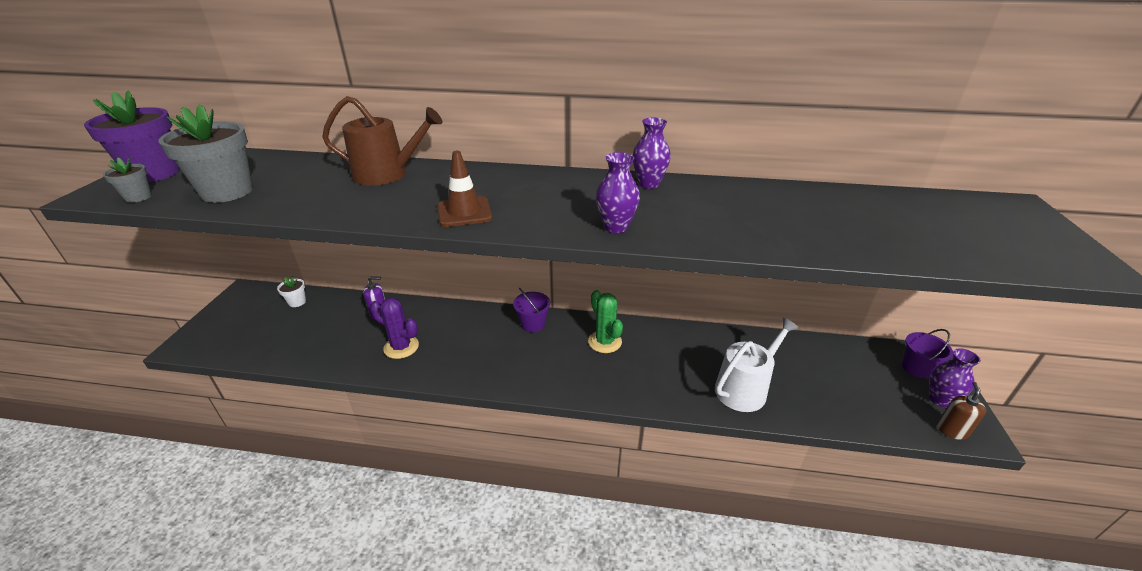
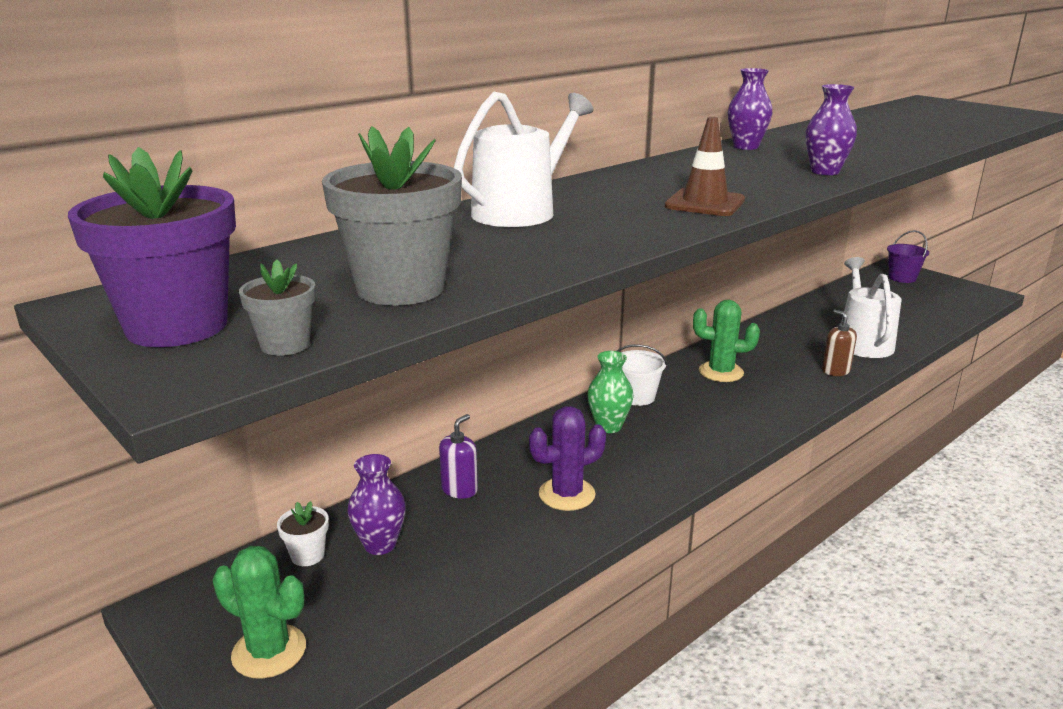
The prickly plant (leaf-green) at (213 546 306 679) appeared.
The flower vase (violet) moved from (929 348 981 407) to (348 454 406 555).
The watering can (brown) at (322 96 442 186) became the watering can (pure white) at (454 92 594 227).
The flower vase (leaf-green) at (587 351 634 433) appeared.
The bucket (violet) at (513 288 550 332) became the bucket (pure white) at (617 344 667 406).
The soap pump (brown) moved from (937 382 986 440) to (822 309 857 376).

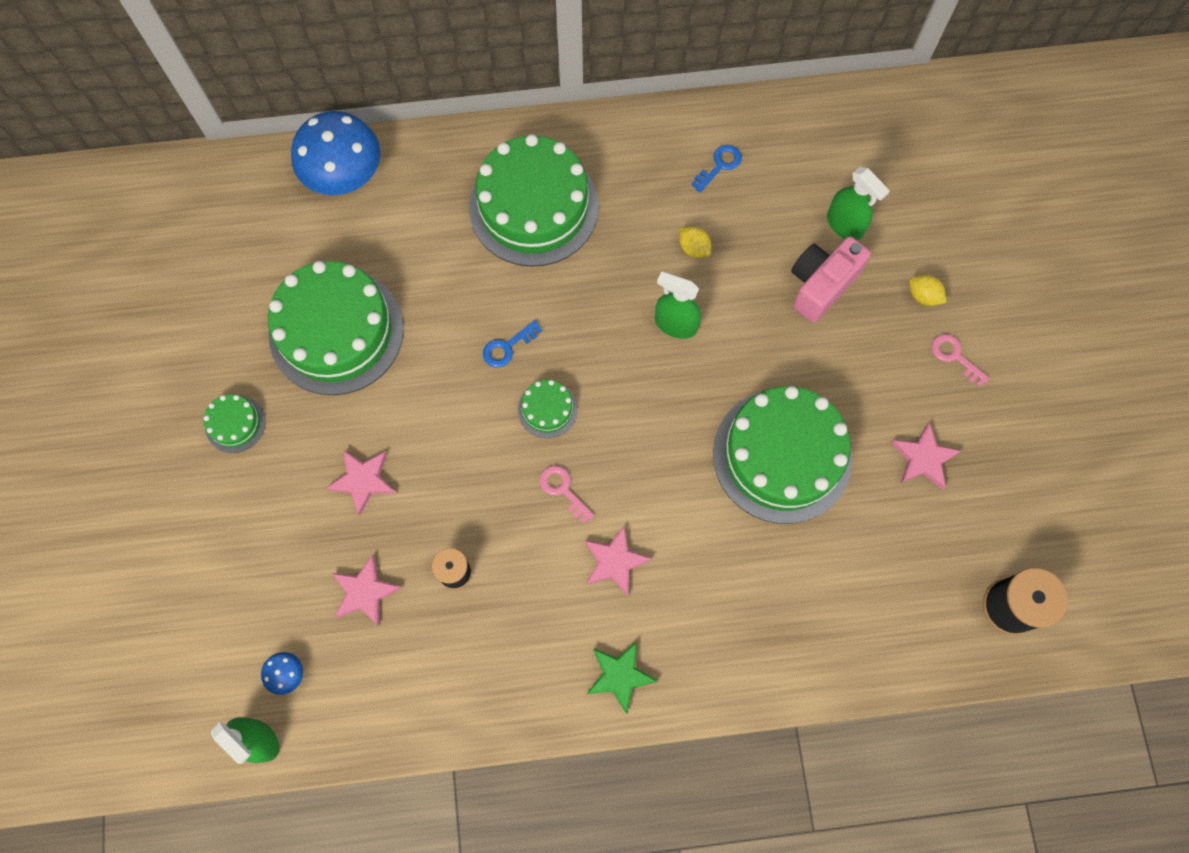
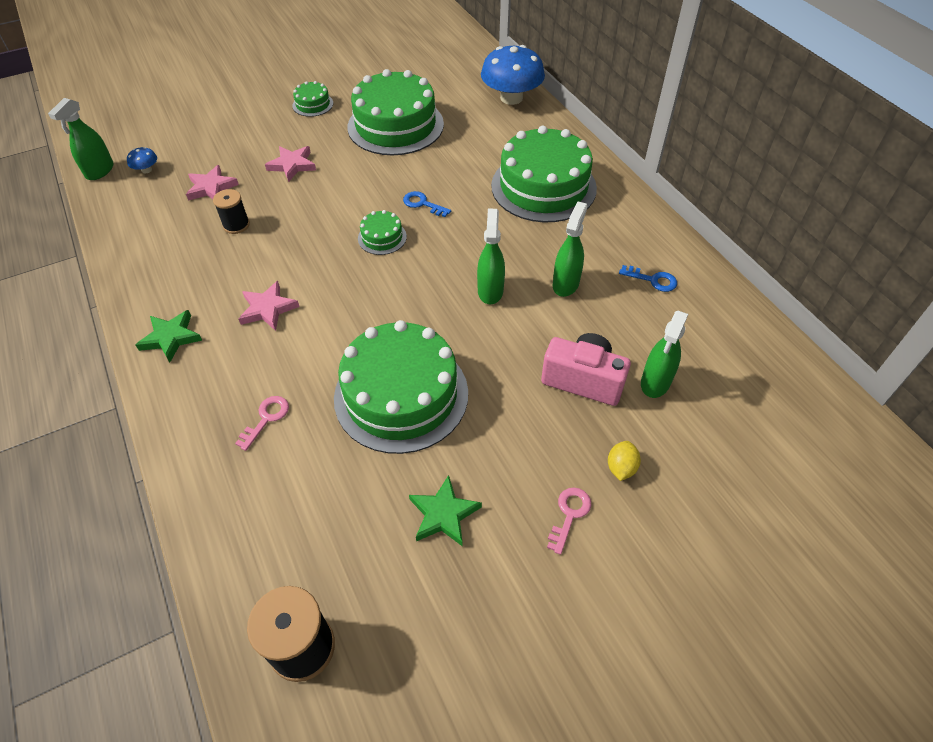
The latchkey (rose-pink) moved from (540 465 594 524) to (235 396 289 451).
The star (rose-pink) at (891 422 961 489) became the star (leaf-green) at (409 475 482 547).
The toy lemon (bright yellow) at (679 226 711 258) was replaced by the sprayer (leaf-green) at (553 202 588 297).

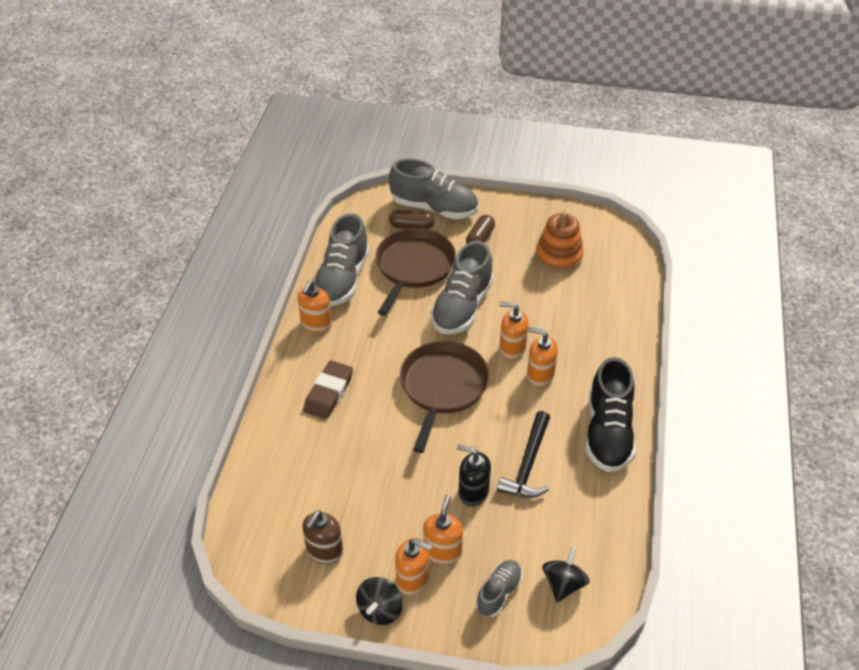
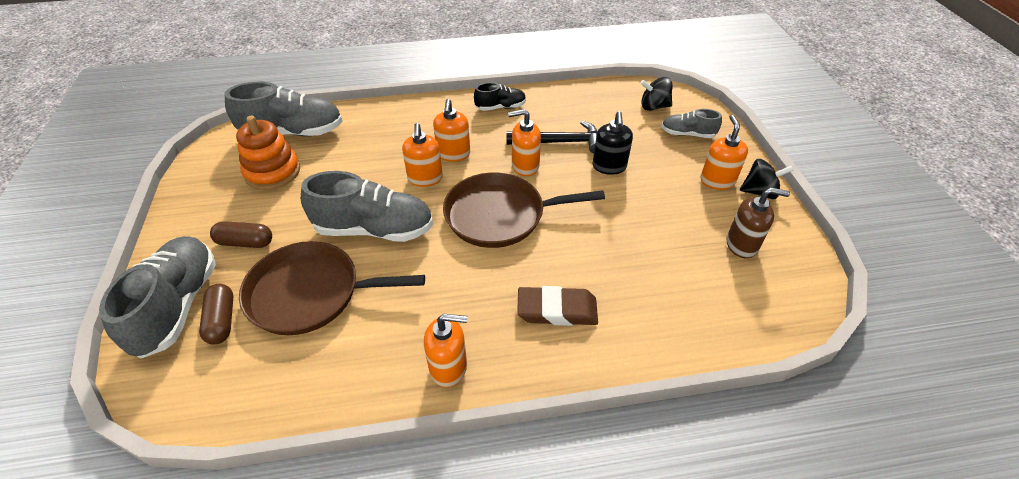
The lace-up shoe (gray) moved from (314 213 369 306) to (225 82 342 137).
The lace-up shoe (ebony) at (585 357 636 472) changed to 0.53 times the size.
The soap pump (bright orange) moved from (423 495 463 565) to (508 109 541 176).

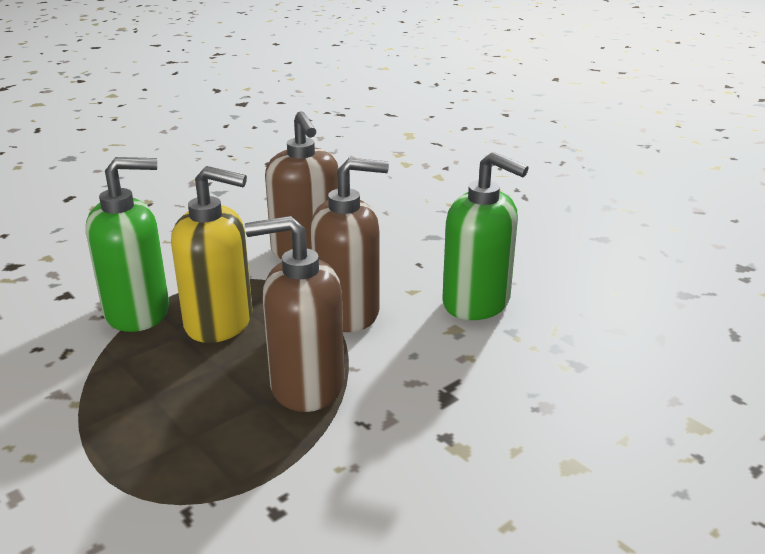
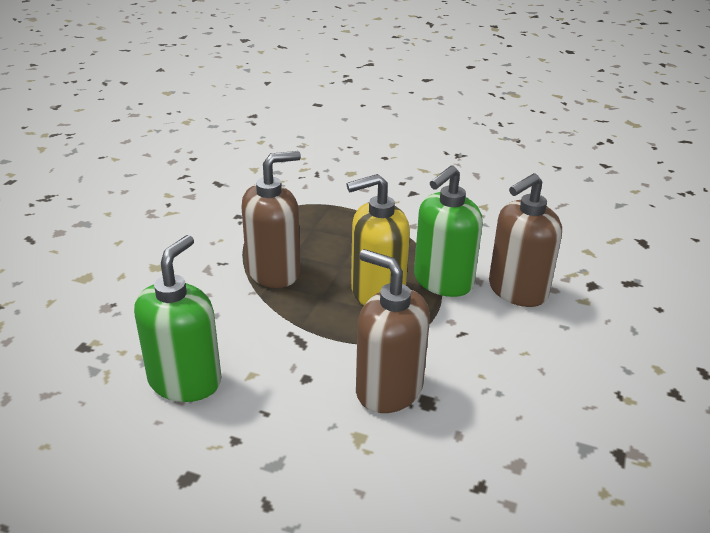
The soap pump (leaf-green) at (442 152 529 320) turned 105 degrees clockwise.
The soap pump (brown) moved from (311 158 389 332) to (489 173 562 307).

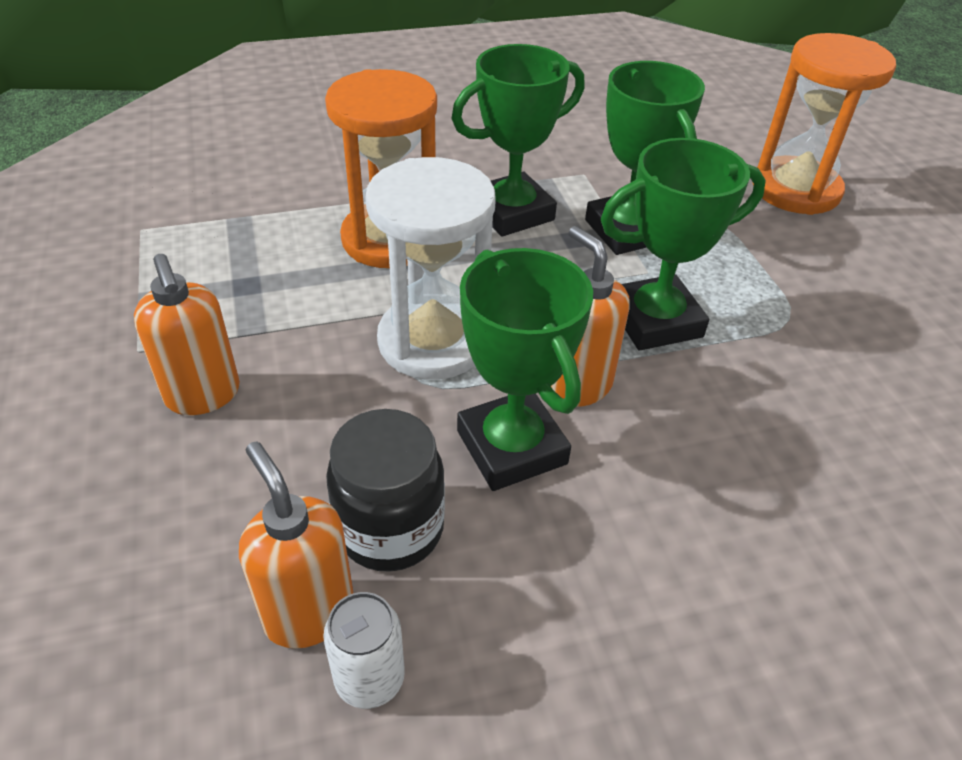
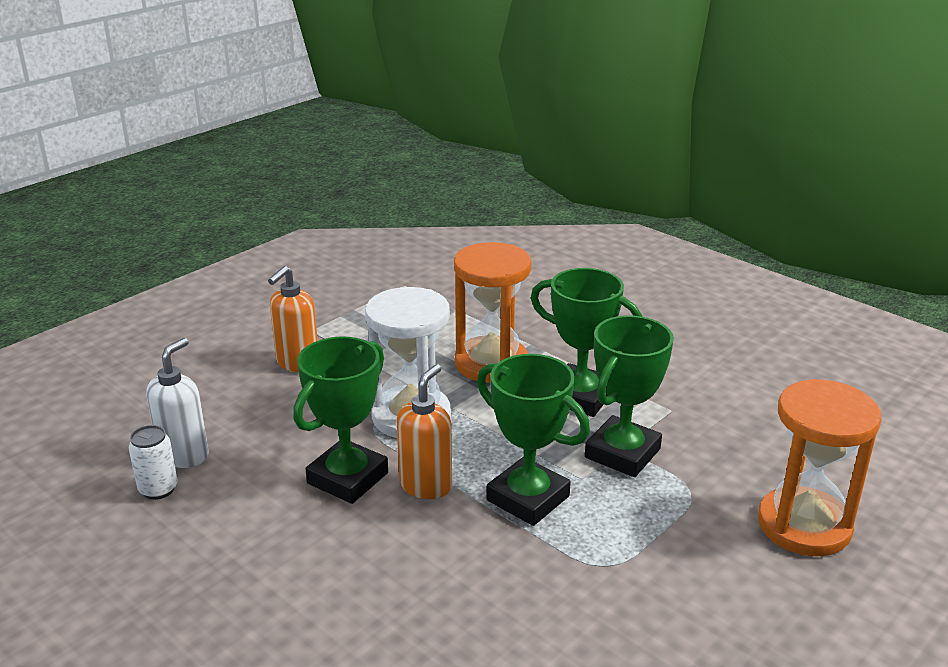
The soap pump (bright orange) at (239 441 354 649) became the soap pump (pure white) at (146 338 209 468).
The preserve jar (ebony) at (326 409 445 572) disappeared.

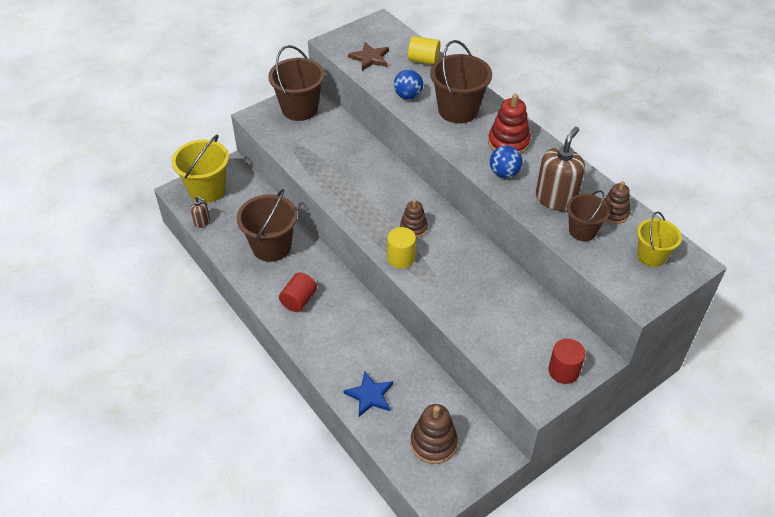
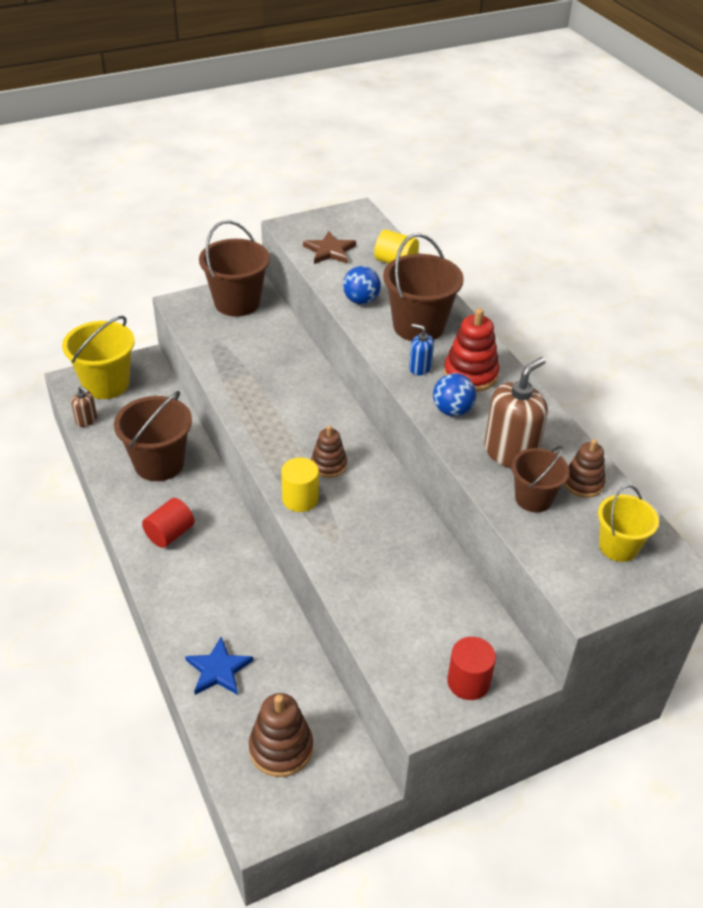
The soap pump (cobalt) at (409 324 434 376) appeared.

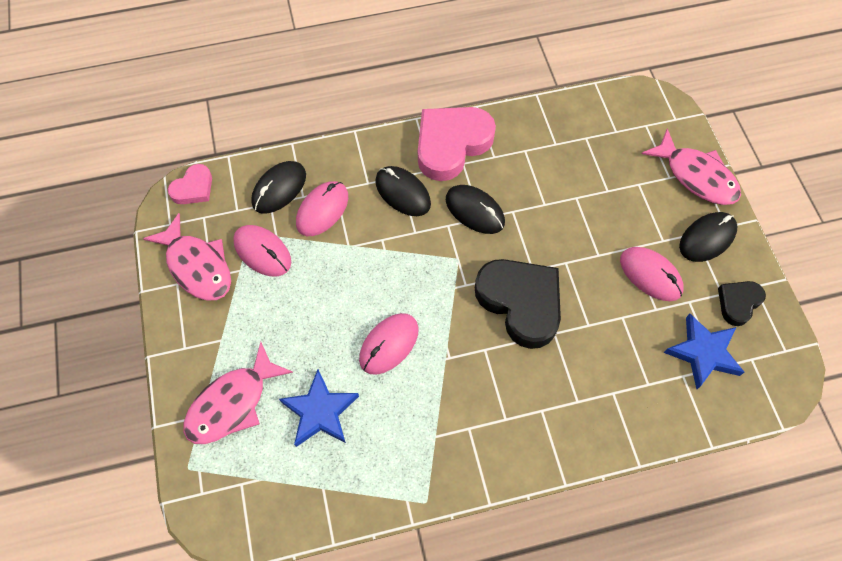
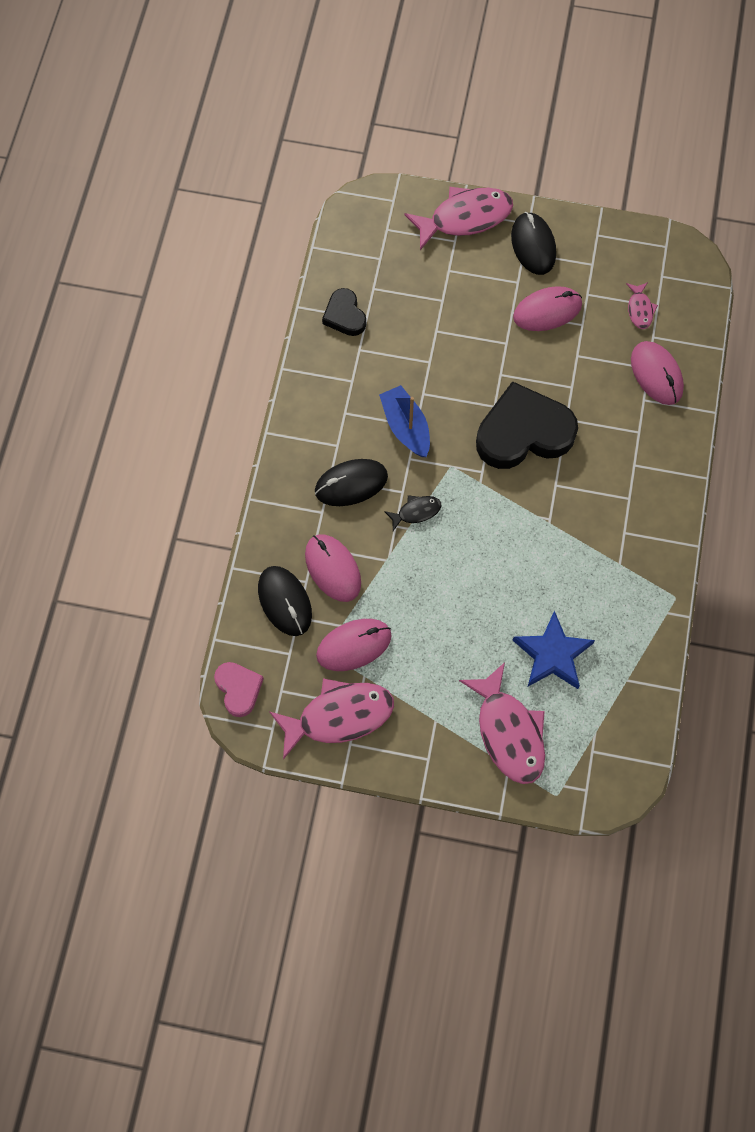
The love heart (ebony) moved from (718 281 766 326) to (322 288 366 336).
The PC mouse (ebony) at (446 185 505 234) was replaced by the toy boat (cobalt) at (379 385 430 457).
The fish (ebony) at (384 495 442 531) appeared.
The star (cobalt) at (664 314 744 389) was replaced by the fish (rose-pink) at (626 282 658 329).
The PC mouse (rose-pink) moved from (359 313 419 375) to (631 341 684 405).
The love heart (rose-pink) at (418 107 496 181) disappeared.

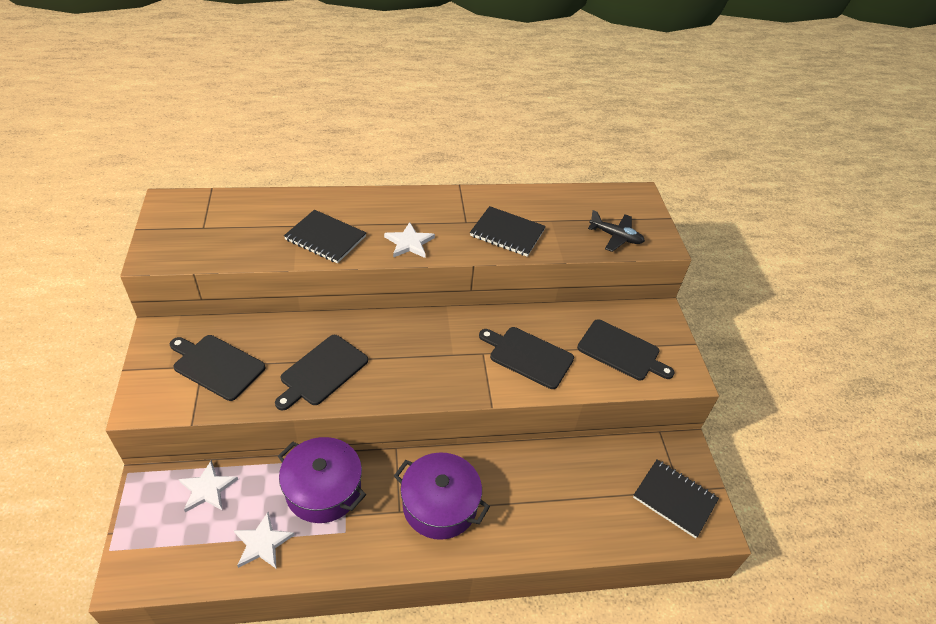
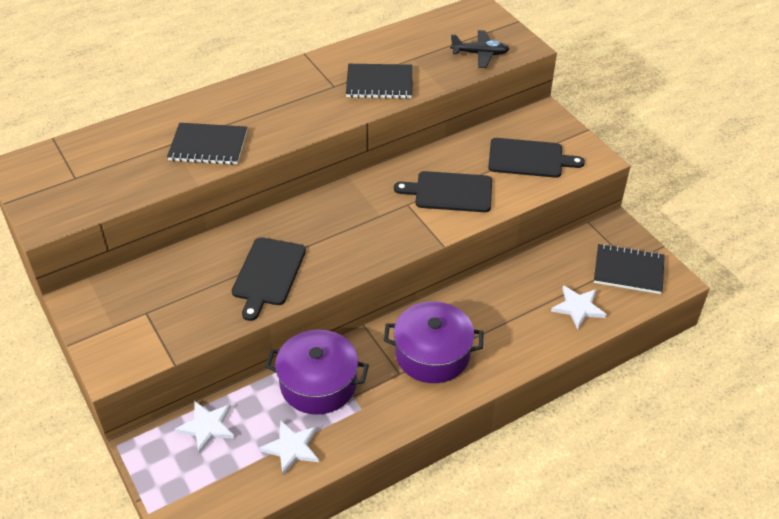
The star (pure white) moved from (384 222 435 258) to (551 285 607 330).
The chopping board (ebony) at (170 335 265 401) disappeared.

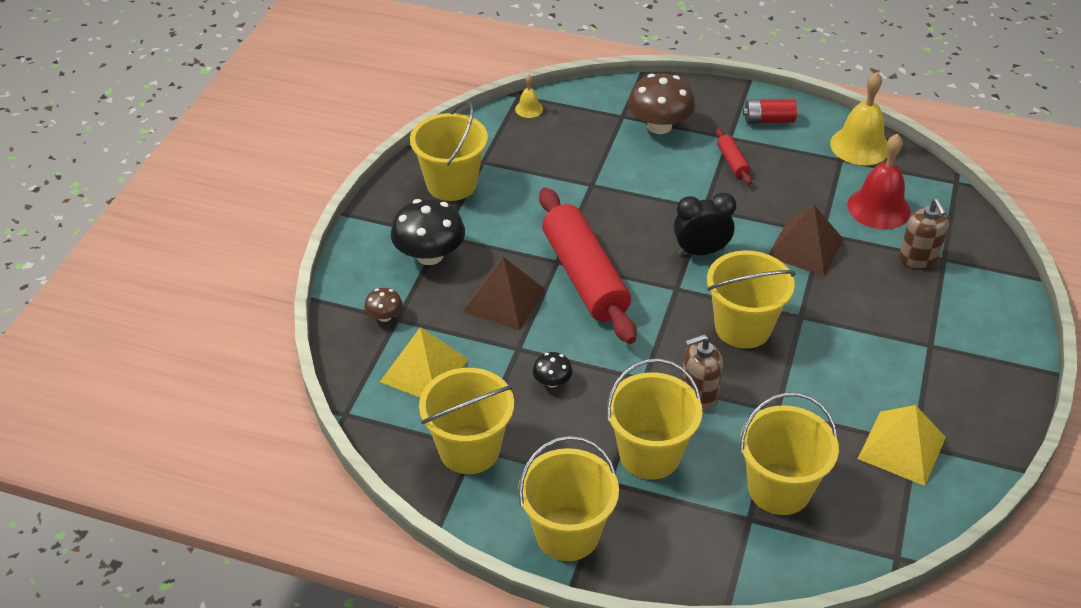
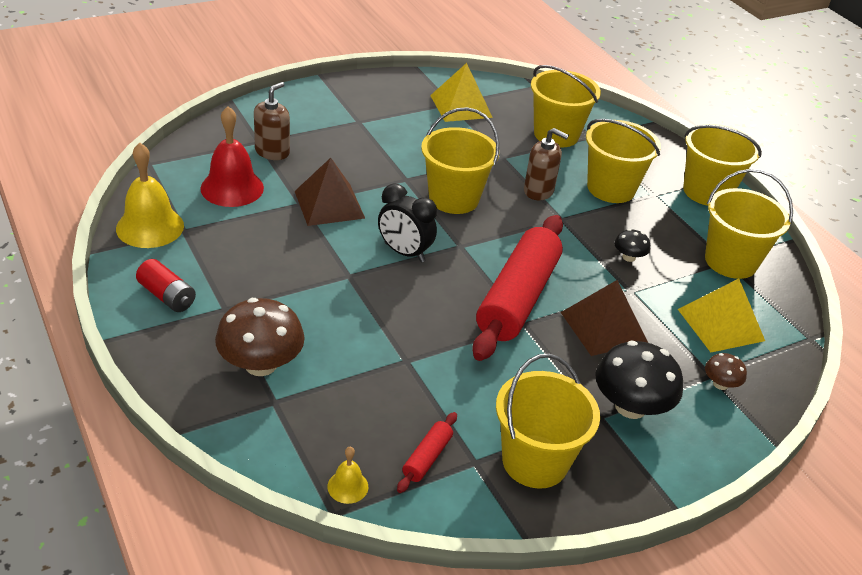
The dough roller (scarlet) moved from (716 129 752 185) to (397 412 457 493).

